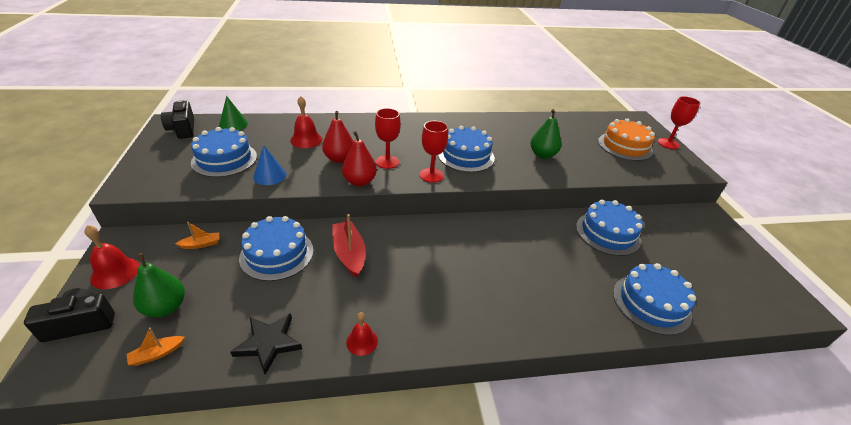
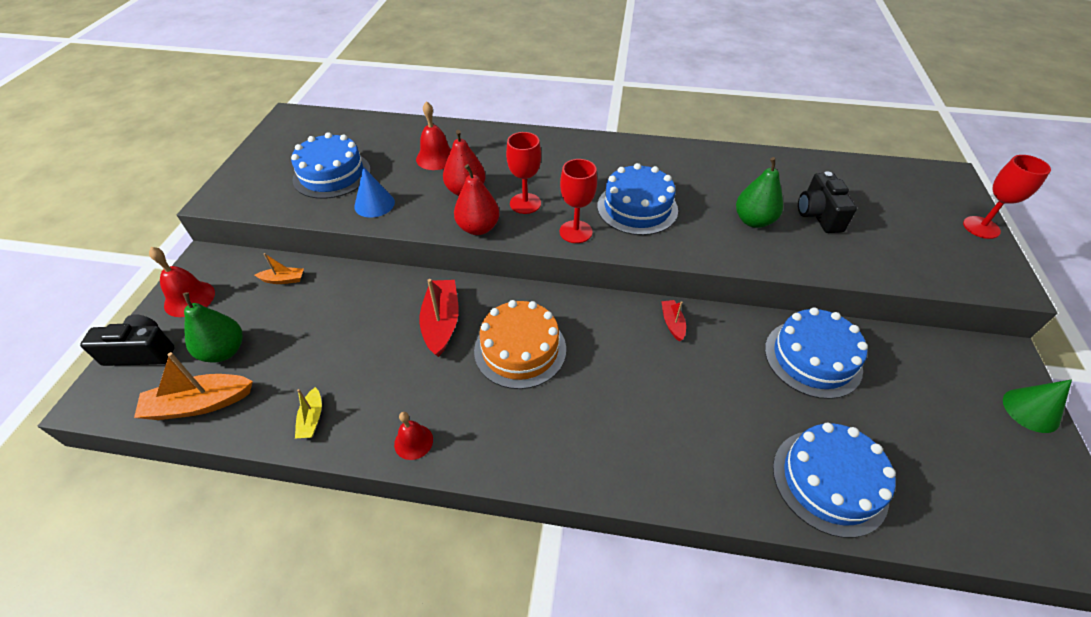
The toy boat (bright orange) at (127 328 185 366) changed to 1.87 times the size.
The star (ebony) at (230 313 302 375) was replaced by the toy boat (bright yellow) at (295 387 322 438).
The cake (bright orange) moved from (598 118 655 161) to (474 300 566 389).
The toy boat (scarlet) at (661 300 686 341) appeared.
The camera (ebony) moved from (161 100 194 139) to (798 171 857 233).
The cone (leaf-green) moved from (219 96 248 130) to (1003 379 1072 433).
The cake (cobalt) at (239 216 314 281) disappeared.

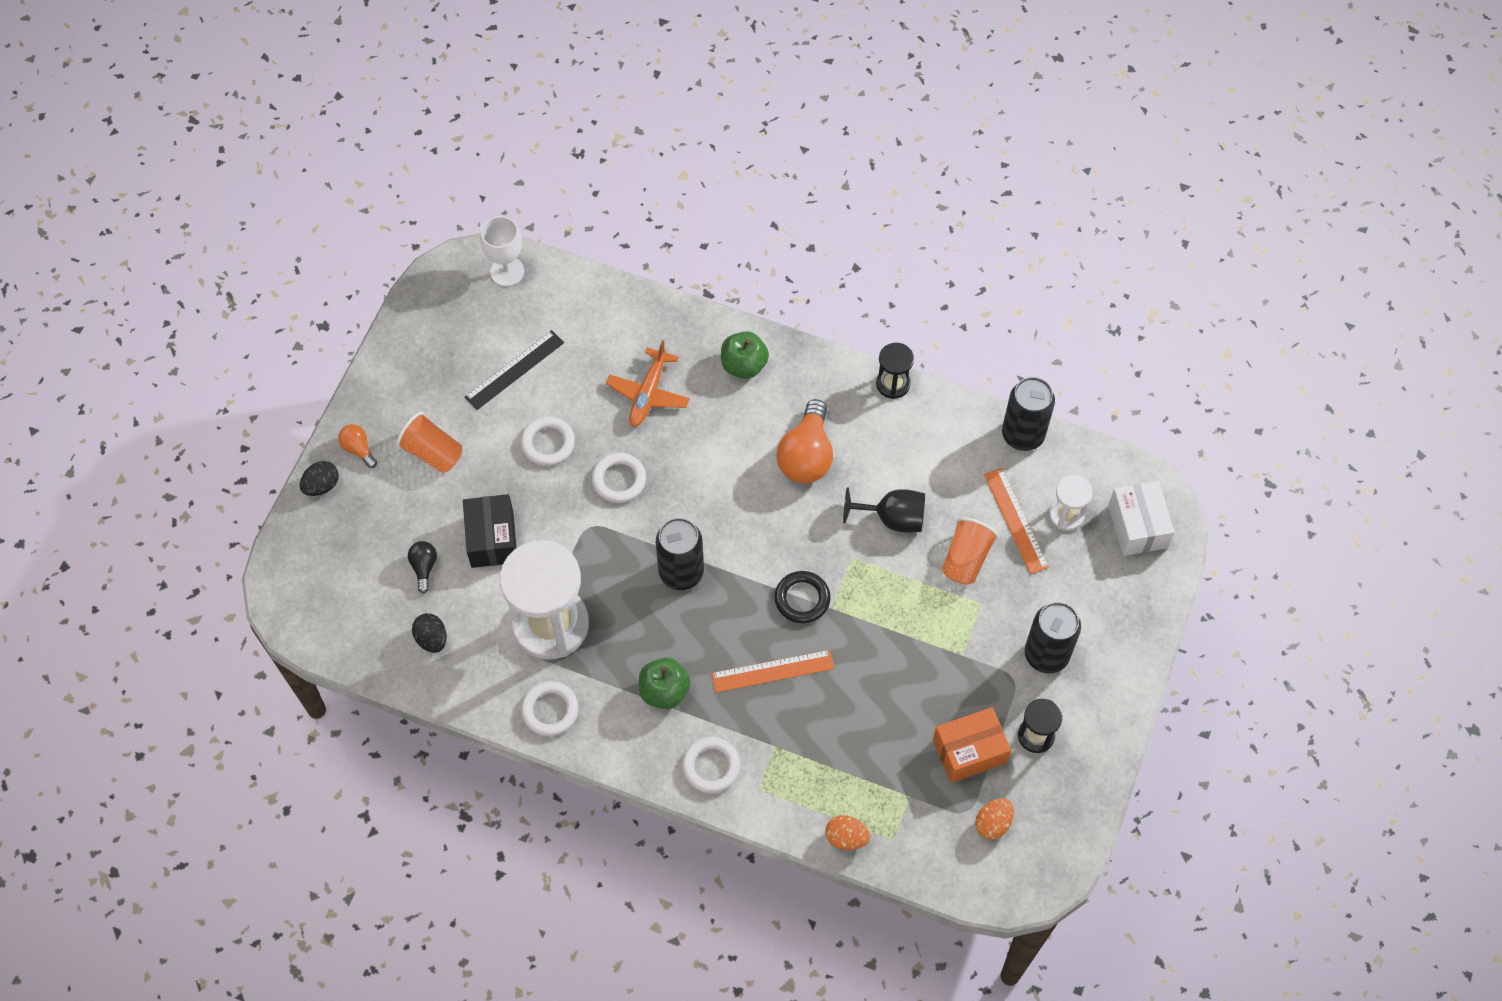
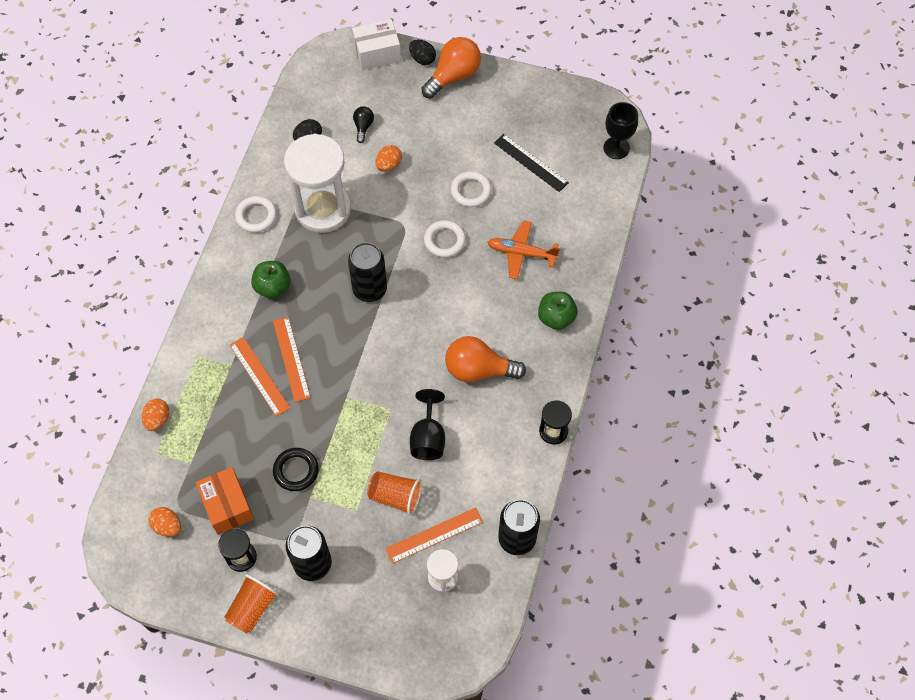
The tumbler (bright orange) moved from (396 412 462 473) to (225 574 279 634).
The measuring stick (bright orange) at (230 337 290 417) appeared.
The ring (ebony) moved from (774 571 831 623) to (273 448 319 491).
The package (pure white) moved from (1108 481 1174 556) to (352 19 401 70).
The light bulb (ebony) at (408 541 437 594) turned 75 degrees counterclockwise.
The package (ebony) at (463 494 516 568) was replaced by the toy egg (bright orange) at (375 145 402 172).
The light bulb (bright orange) at (338 424 377 468) changed to 1.99 times the size.
The goblet (pure white) at (480 216 524 286) became the goblet (ebony) at (603 102 638 159).
The ring (pure white) at (682 737 740 793) disappeared.

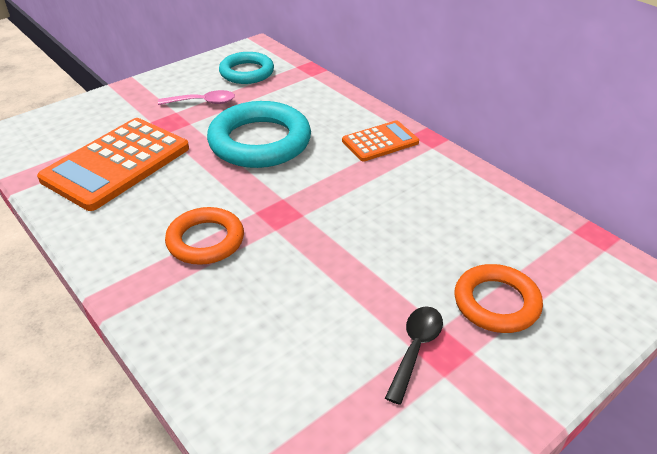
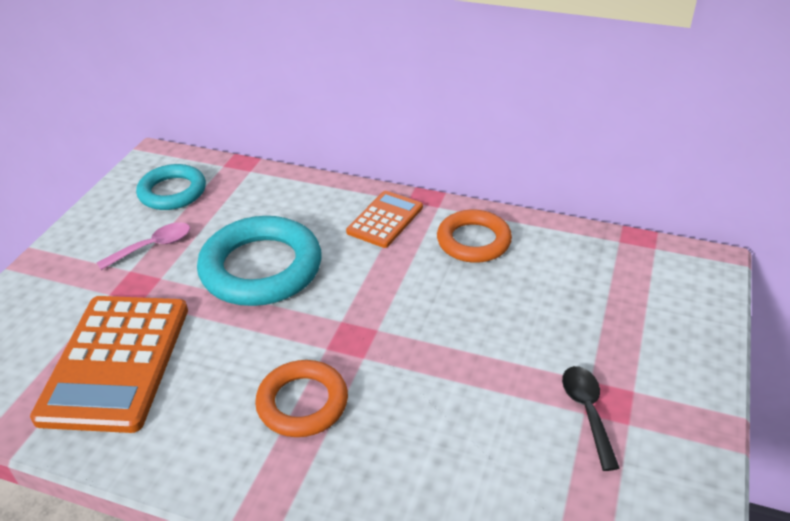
The ring (bright orange) moved from (454 264 543 333) to (437 210 512 263).

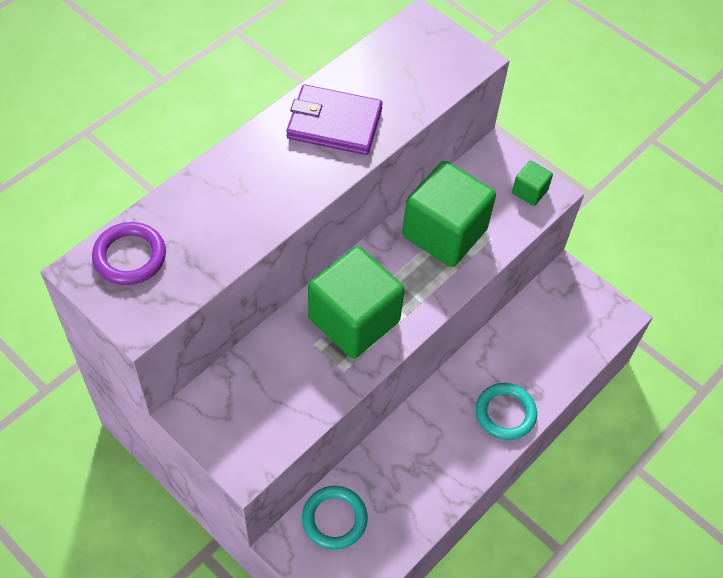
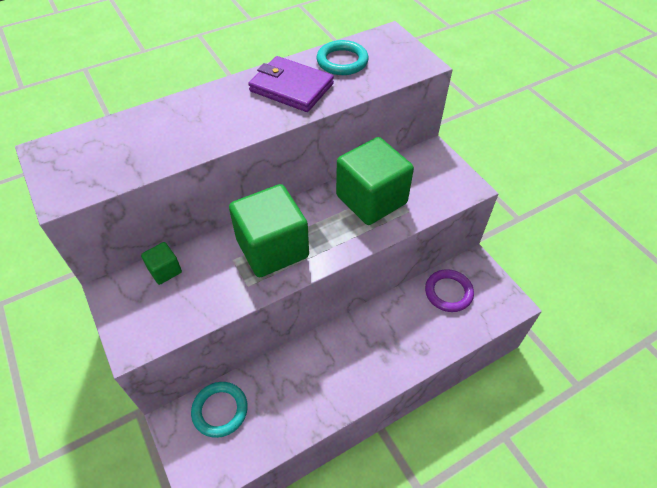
The cube (leaf-green) moved from (512 161 553 206) to (141 242 182 285).
The ring (teal) moved from (476 383 537 440) to (317 40 369 75).
The ring (violet) moved from (92 222 166 285) to (425 269 474 312).

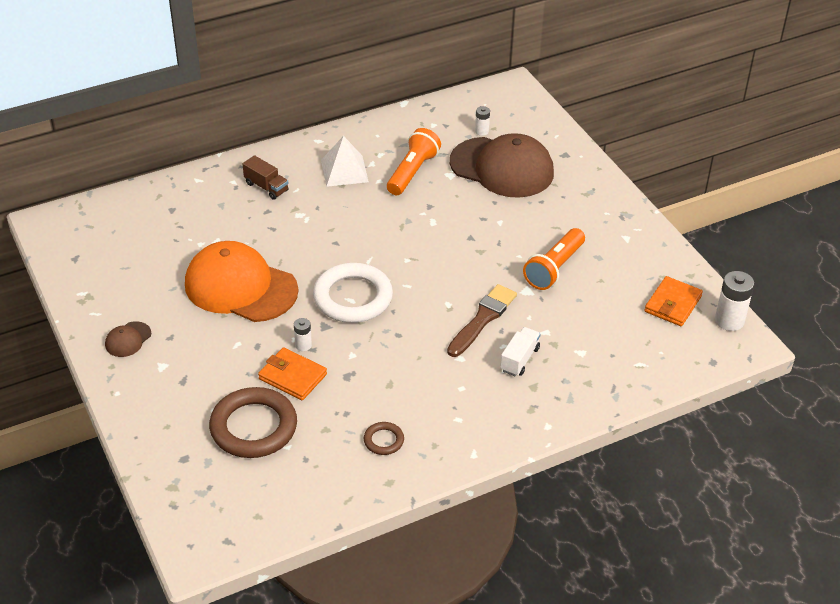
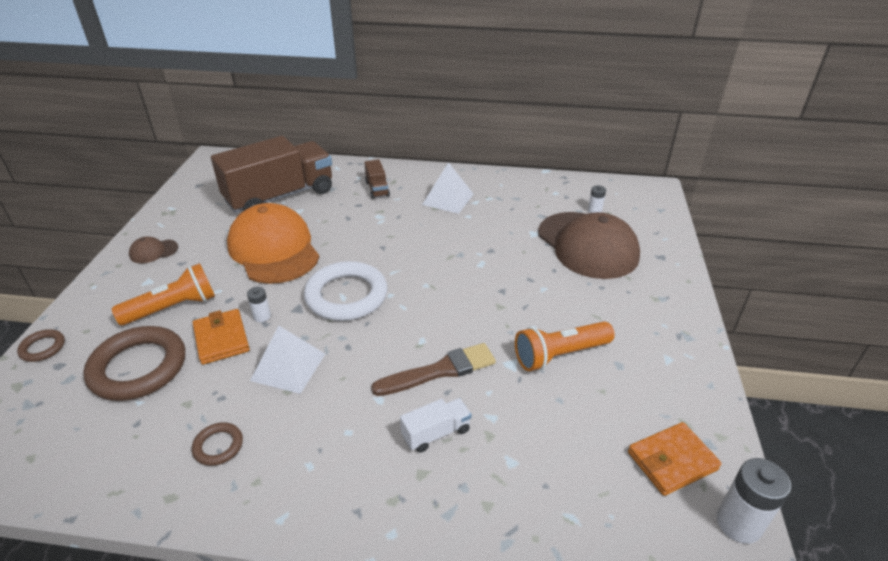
The ring (brown) at (17 329 65 362) appeared.
The torch (bright orange) moved from (387 128 441 195) to (112 263 215 326).
The lorry (brown) at (211 136 332 213) appeared.
The pyramid (pure white) at (250 326 325 394) appeared.

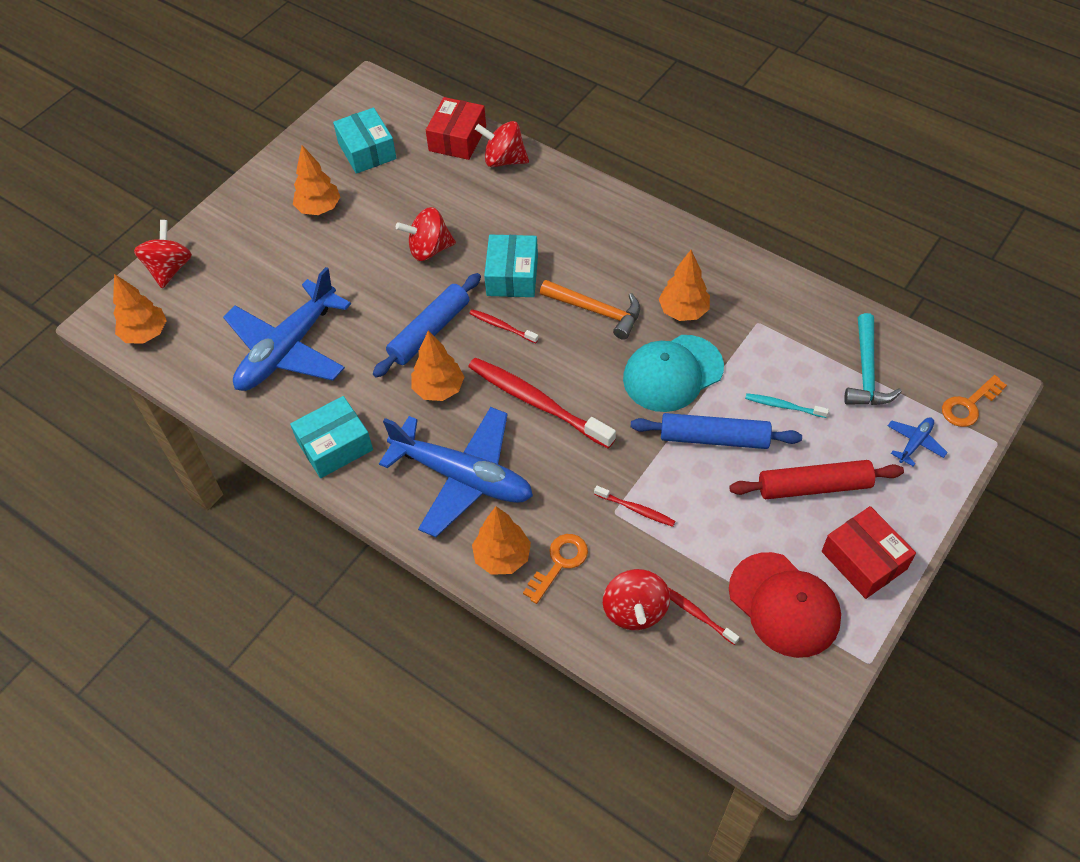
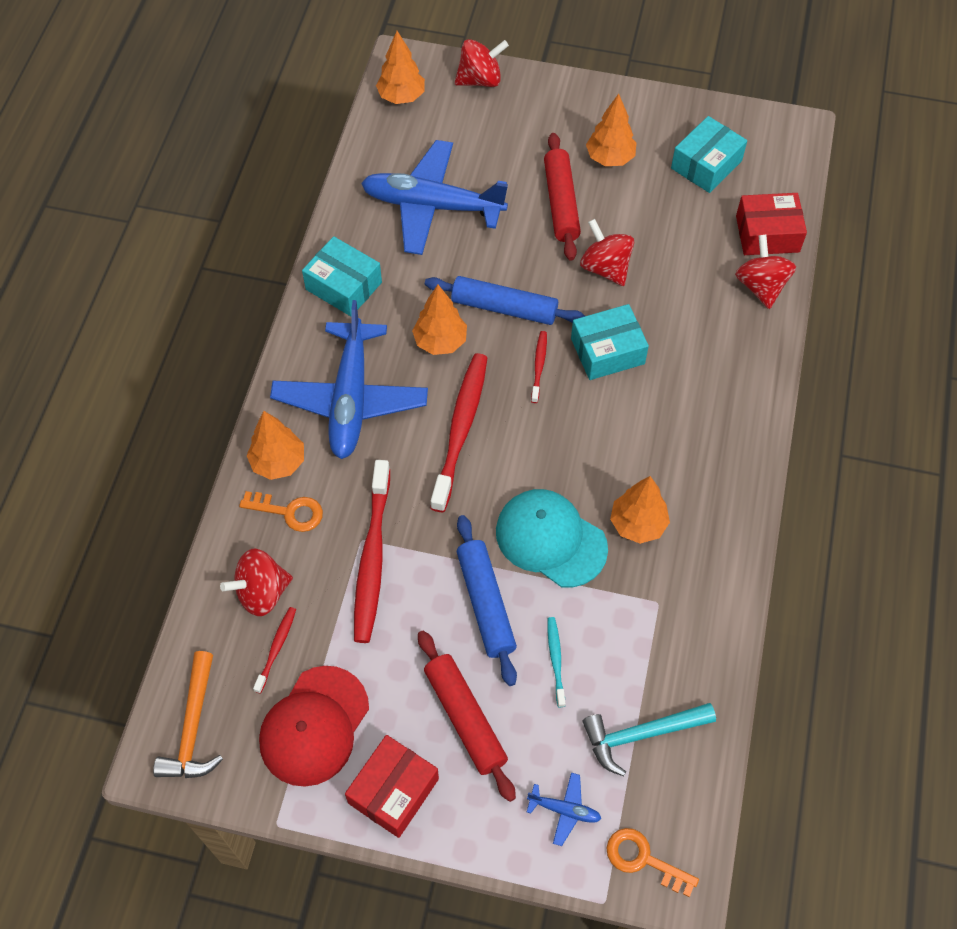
The claw hammer (bright orange) moved from (540 280 640 340) to (153 651 223 778).
The dental brush (scarlet) at (594 486 676 527) changed to 2.12 times the size.
The dough roller (scarlet) at (544 133 581 261) appeared.

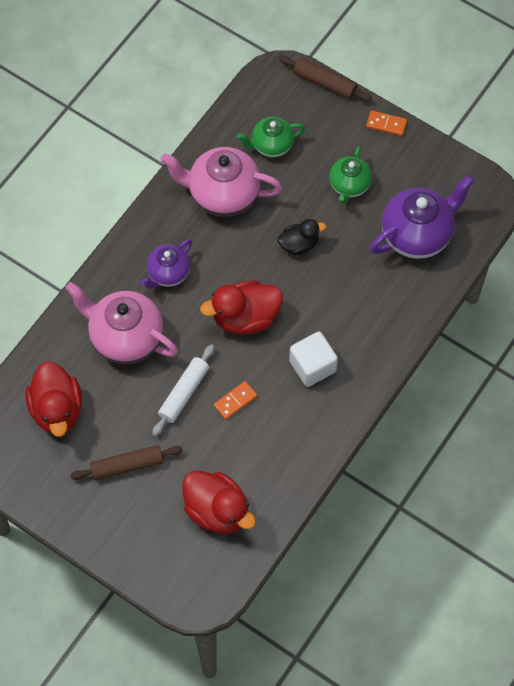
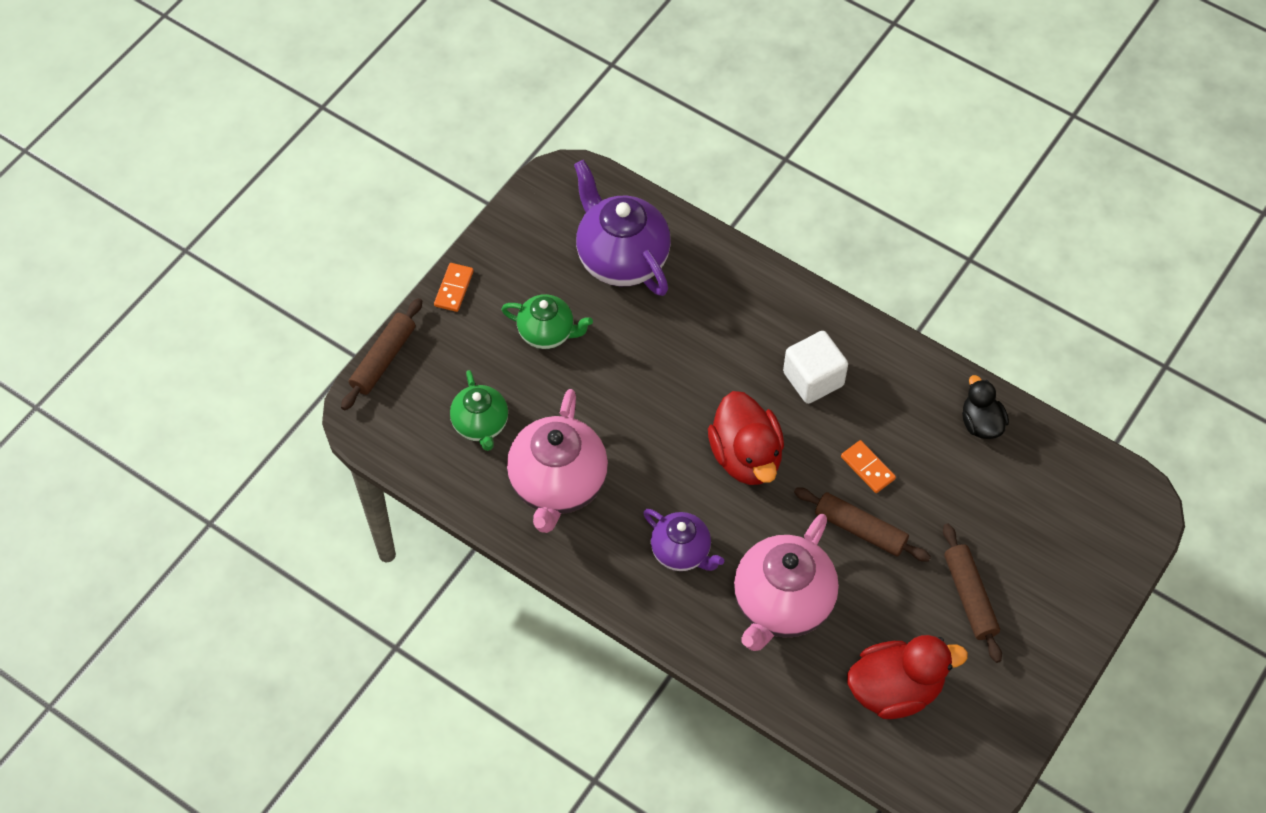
The dough roller (pure white) at (152 344 215 436) became the dough roller (brown) at (794 487 931 562).
The rubber duck (ebony) moved from (278 219 326 255) to (962 375 1009 439).
The rubber duck (scarlet) at (182 471 256 534) disappeared.

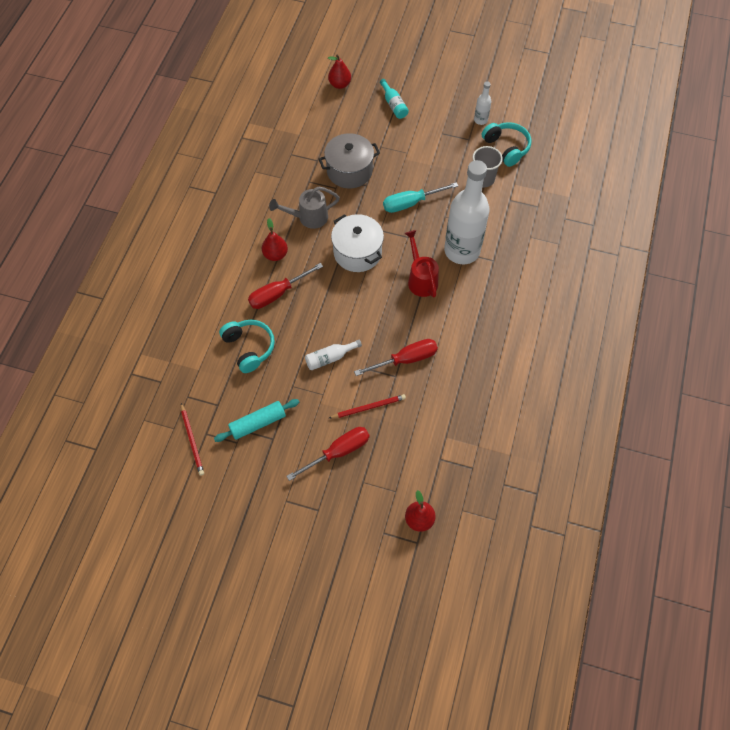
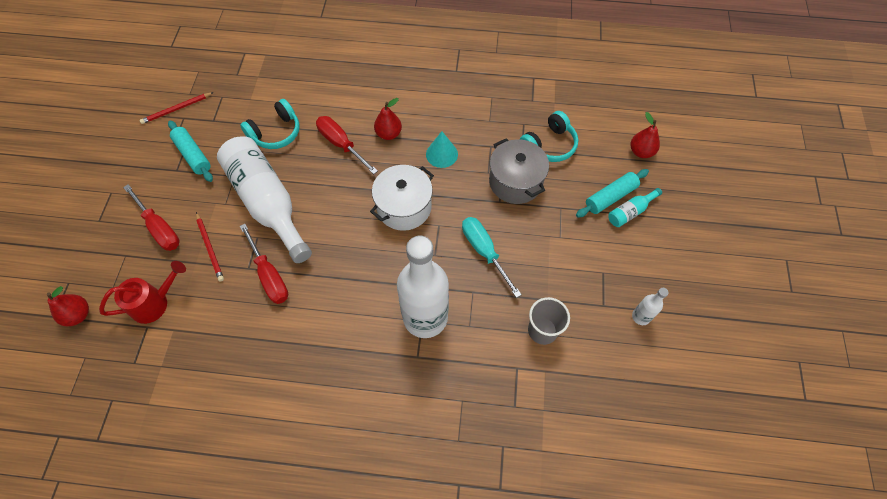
The watering can (scarlet) moved from (405 230 439 297) to (99 261 186 324).
The bottle (pure white) at (305 340 362 370) changed to 2.38 times the size.
The watering can (gray) at (269 186 340 229) was replaced by the cone (teal) at (426 131 458 168).
The headphones (teal) moved from (482 122 531 167) to (520 111 578 162).
The dough roller (teal) at (576 169 649 217) appeared.

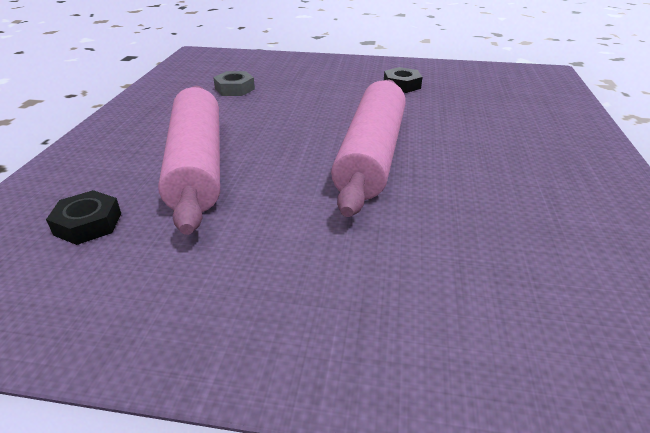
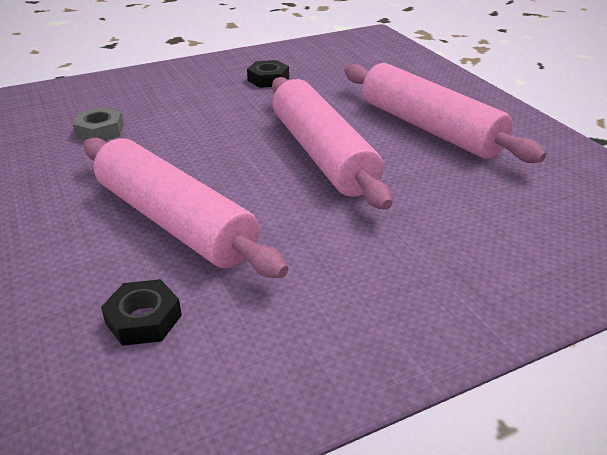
The dough roller (rose-pink) at (344 63 546 163) appeared.

